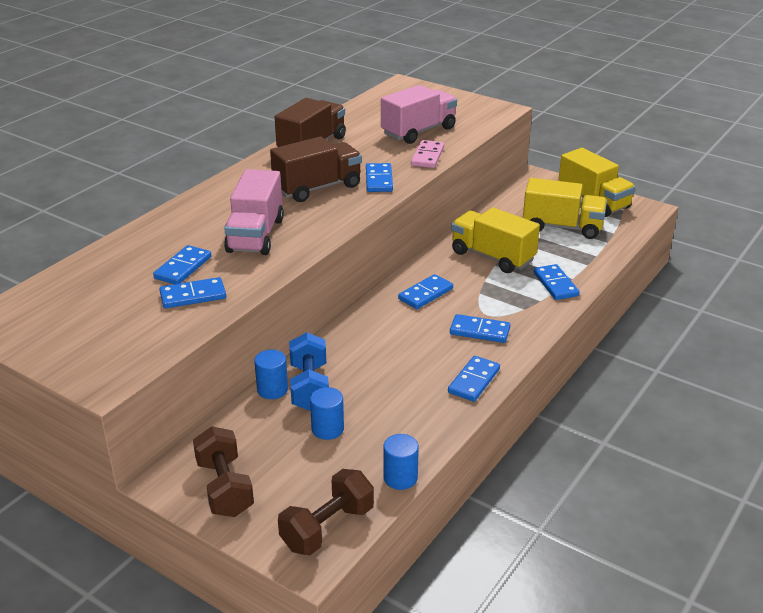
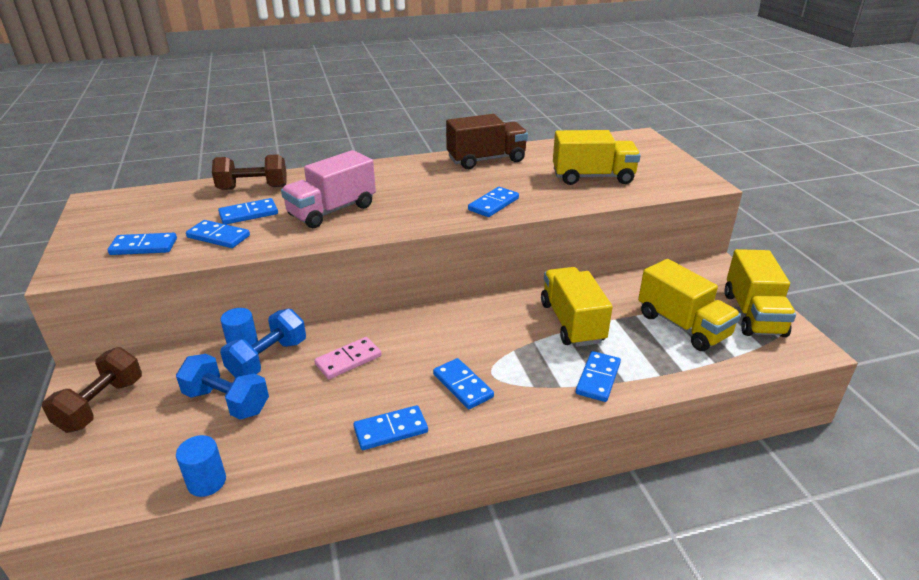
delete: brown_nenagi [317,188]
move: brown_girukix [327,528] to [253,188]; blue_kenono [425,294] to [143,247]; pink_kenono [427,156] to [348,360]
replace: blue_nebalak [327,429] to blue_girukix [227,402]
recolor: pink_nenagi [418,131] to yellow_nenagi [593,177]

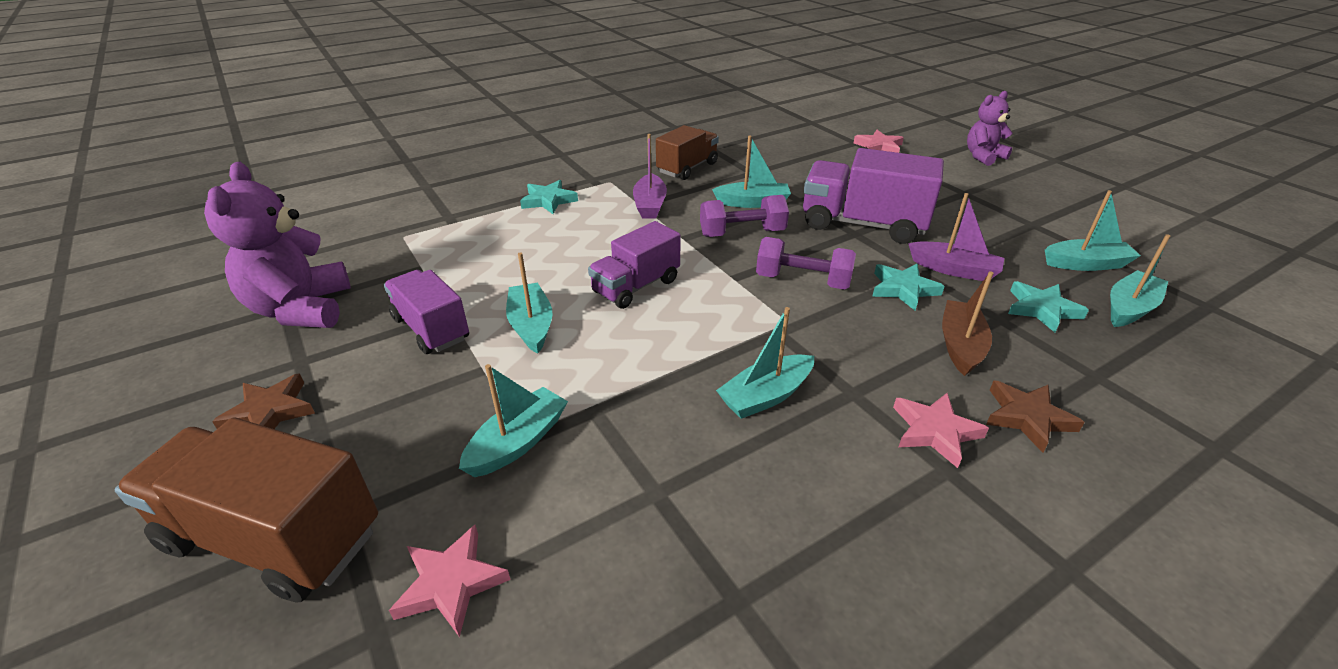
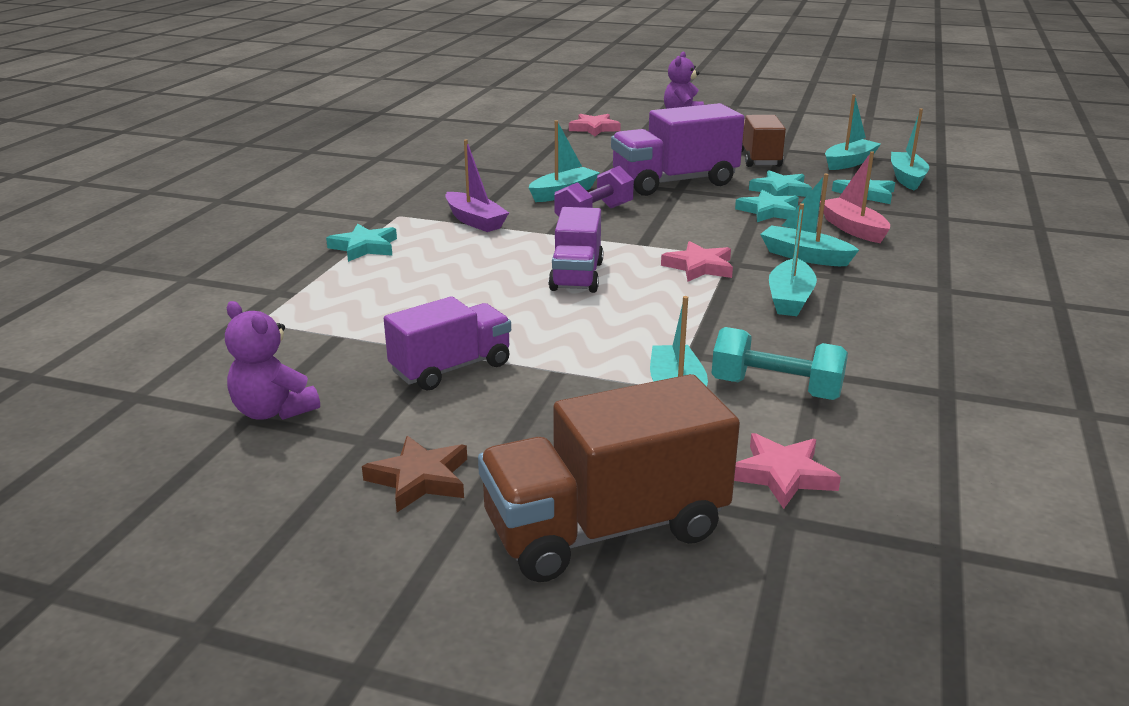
delete: purple_girukix [802,281]; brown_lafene [1027,417]
insert: turquoise_girukix [776,389]
move: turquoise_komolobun [531,326] to [804,256]; brown_nenagi [687,168] to [758,159]; pink_lafene [935,431] to [699,267]
replace: purple_komolobun [954,270] to turquoise_lafene [780,190]
recolor: brown_komolobun [960,345] to pink_komolobun [853,229]
rotate: purple_nenagi [431,329] = [451,368] 135 degrees clockwise
resize: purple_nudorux [301,309] = [273,411] x0.61

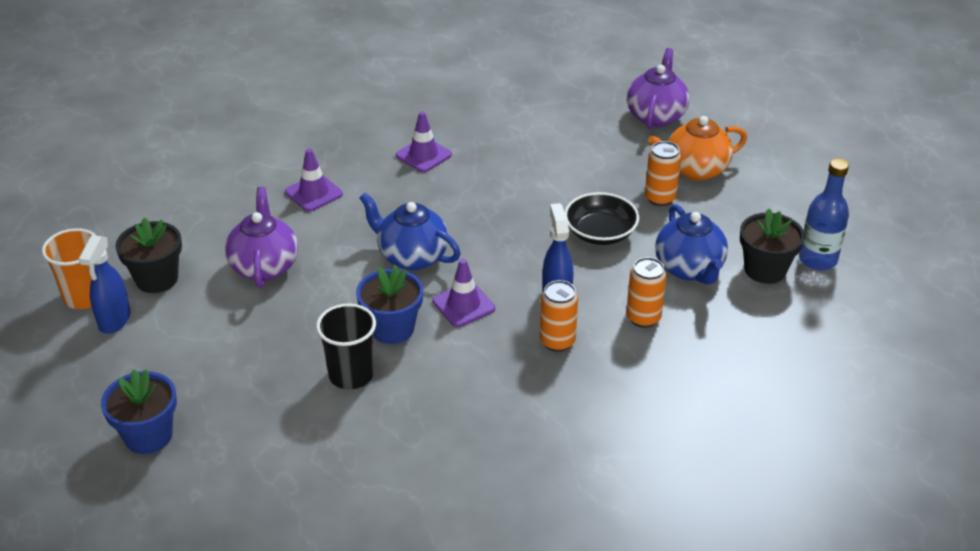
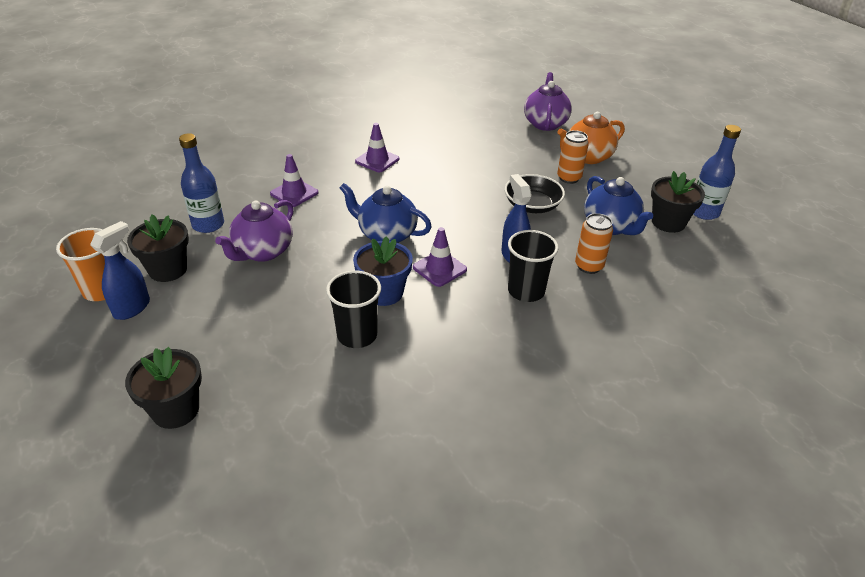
insert: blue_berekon [208,225]
replace: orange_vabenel [557,341] to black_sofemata [526,291]
recolor: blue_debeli [148,435] to black_debeli [175,410]
rotate: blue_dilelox [114,320] = [132,308] 150 degrees counterclockwise; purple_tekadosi [264,266] = [262,252] 135 degrees counterclockwise

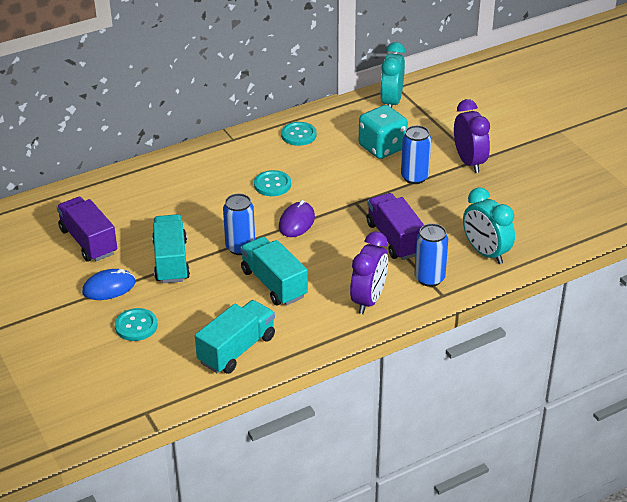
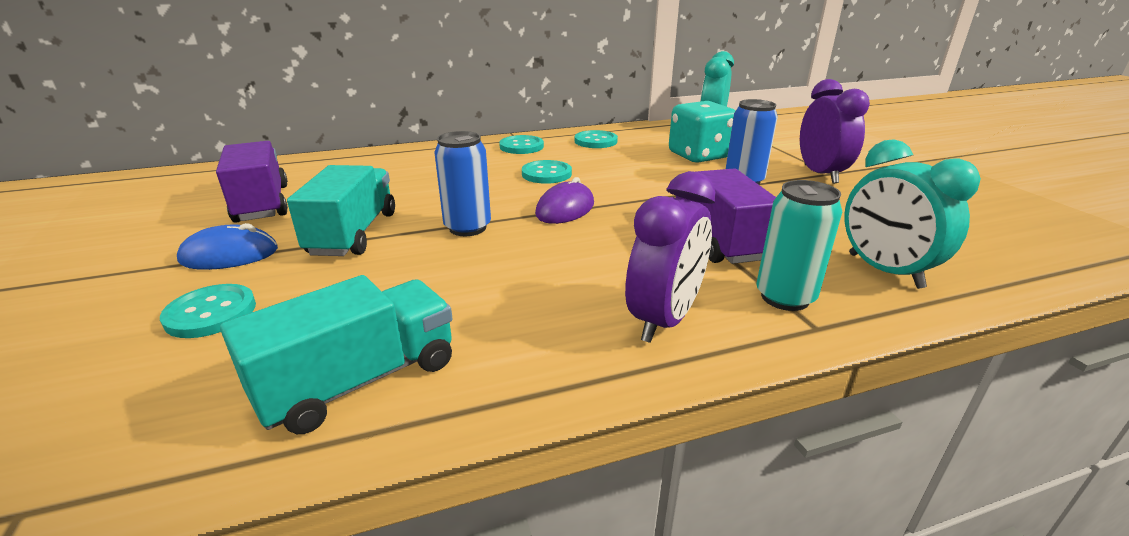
delete: turquoise_nenagi [274,284]
insert: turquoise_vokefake [521,146]
recolor: blue_vabenel [429,278] to turquoise_vabenel [785,297]

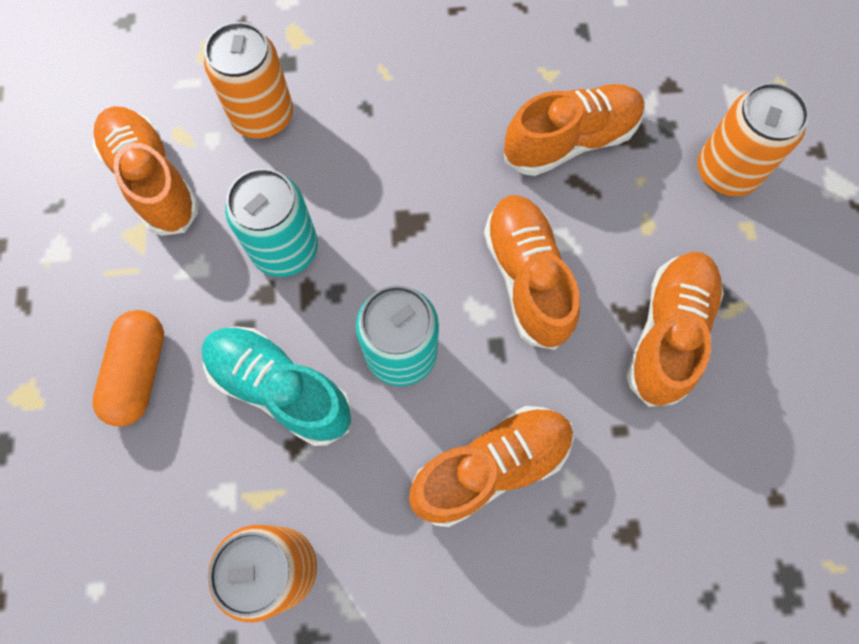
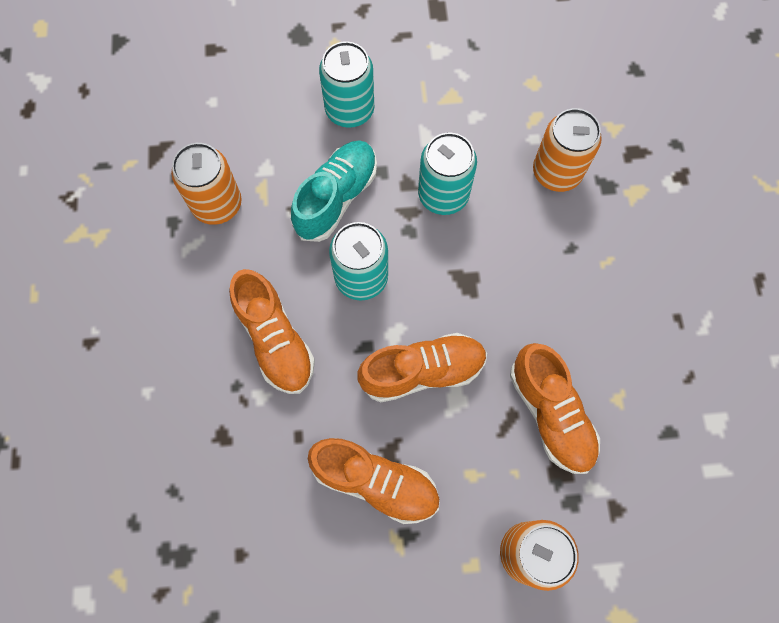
delete: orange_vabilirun [153,180]
replace: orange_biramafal [139,373] to turquoise_vabenel [349,110]

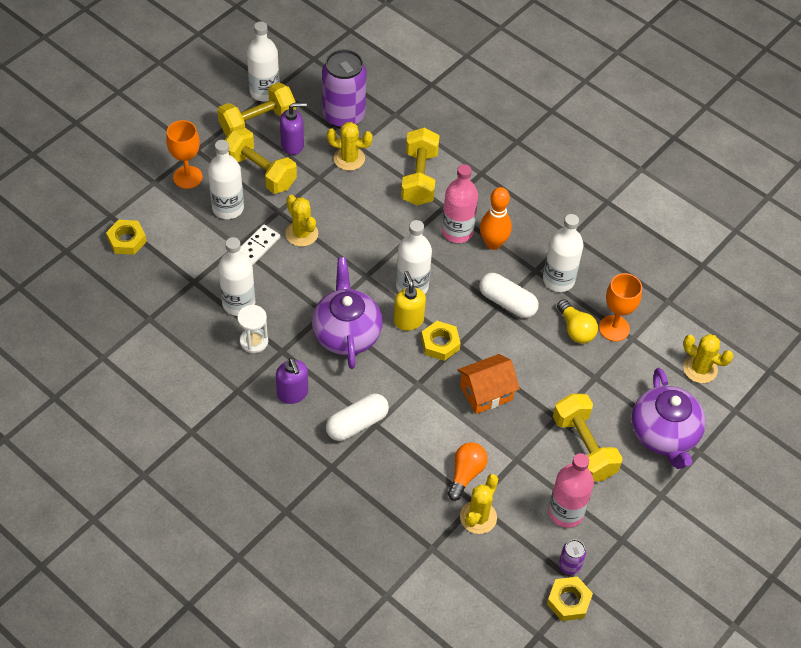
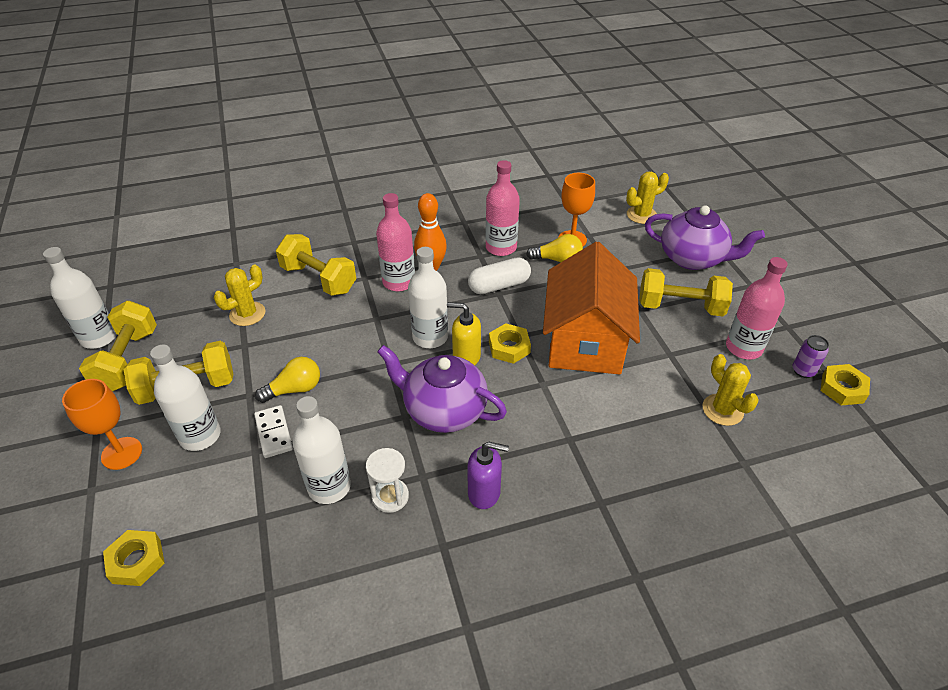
delete: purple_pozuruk [292,145]; purple_vabenel [344,116]; white_biramafal [357,424]; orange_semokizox [466,474]
replace: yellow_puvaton [301,234] to yellow_semokizox [294,389]
recolor: white_berekon [558,280] to pink_berekon [501,247]
resize: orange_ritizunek [486,393] = [585,341] x1.84

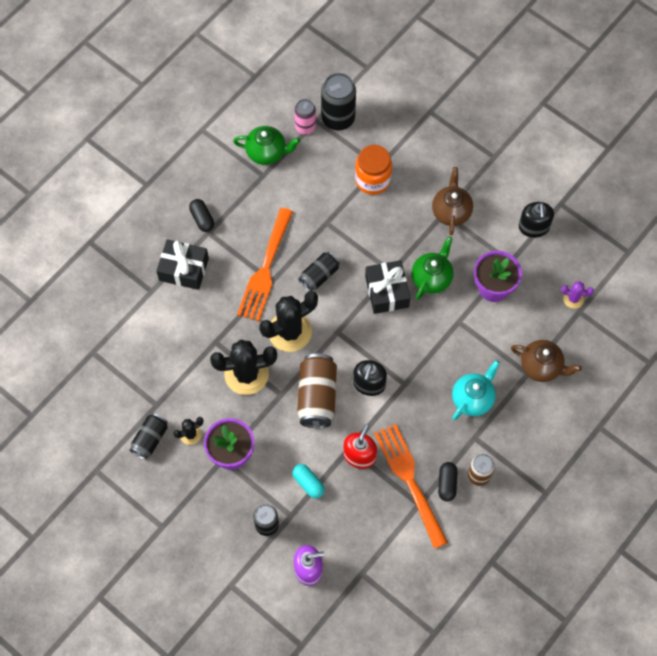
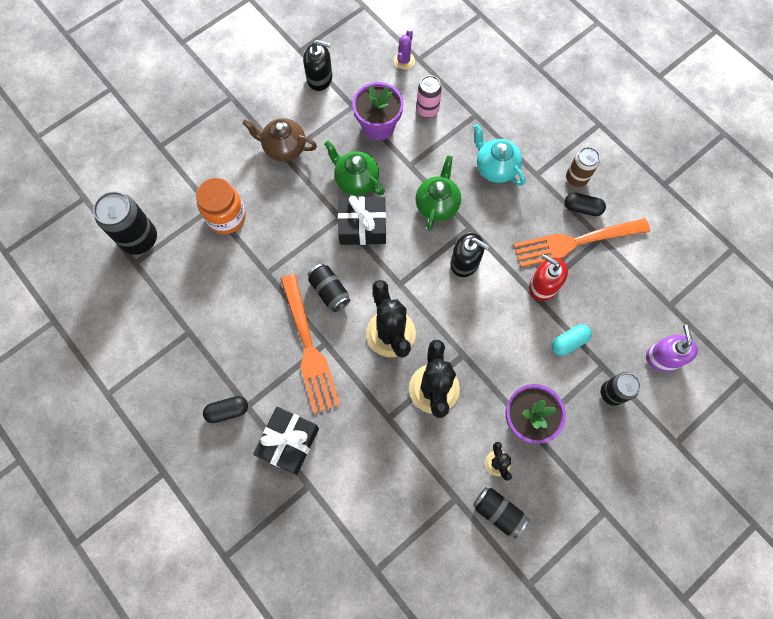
delete: brown_vabenel [317,396]; brown_tekadosi [541,366]
move: green_tekadosi [267,152] to [437,205]; pink_vabenel [305,127] to [427,110]
rotate: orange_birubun [265,269] = [308,348] 45 degrees clockwise

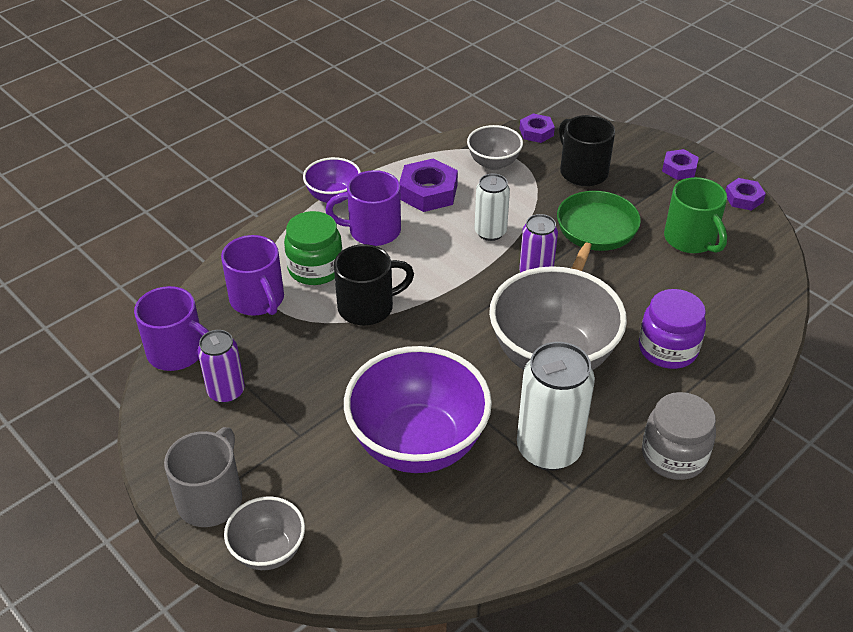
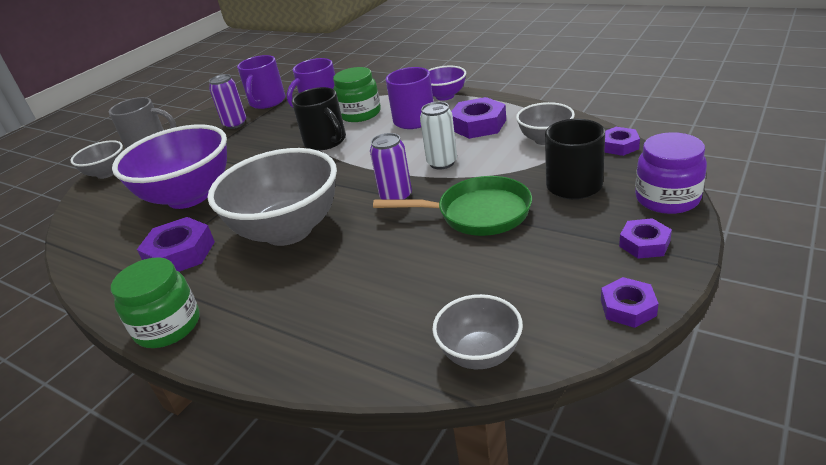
delete: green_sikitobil [691,239]
insert: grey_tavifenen [480,354]
move: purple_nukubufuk [667,349] to [667,198]
replace: white_vabenel [549,449] to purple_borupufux [180,253]
recolor: grey_nukubufuk [673,455] to green_nukubufuk [168,326]

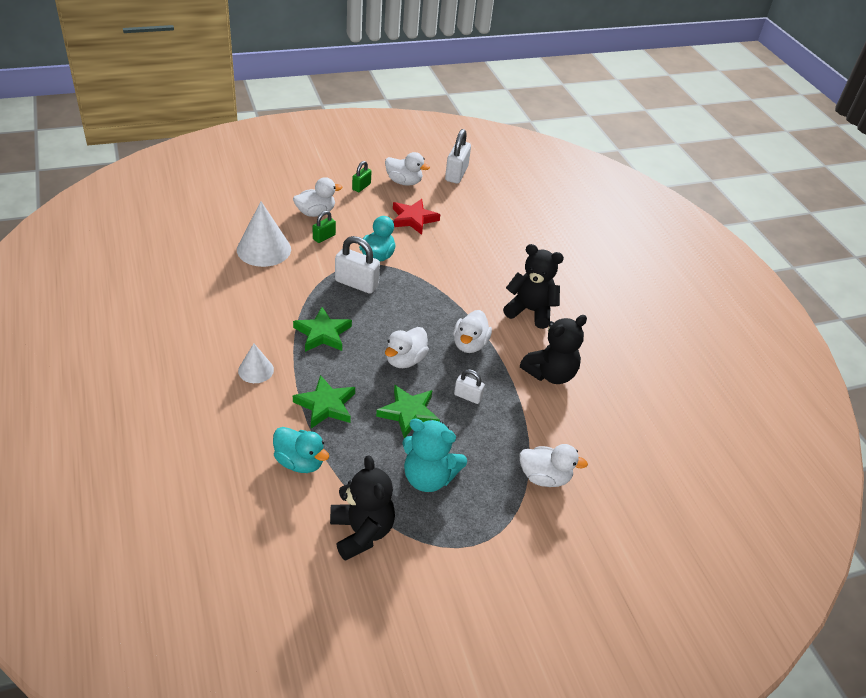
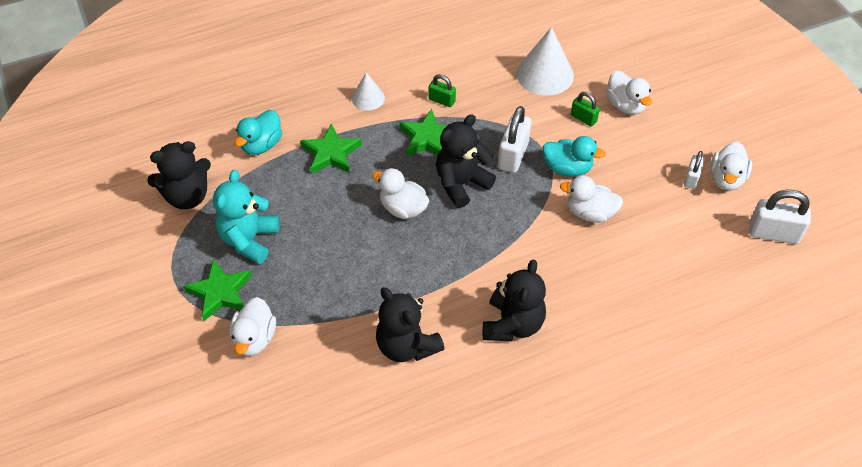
delete: red_lafene [413,219]
insert: black_nudorux [461,184]
move: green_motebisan [361,187] to [442,100]; green_lafene [409,413] to [220,292]; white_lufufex [469,344] to [590,212]; white_motebisan [468,396] to [691,178]

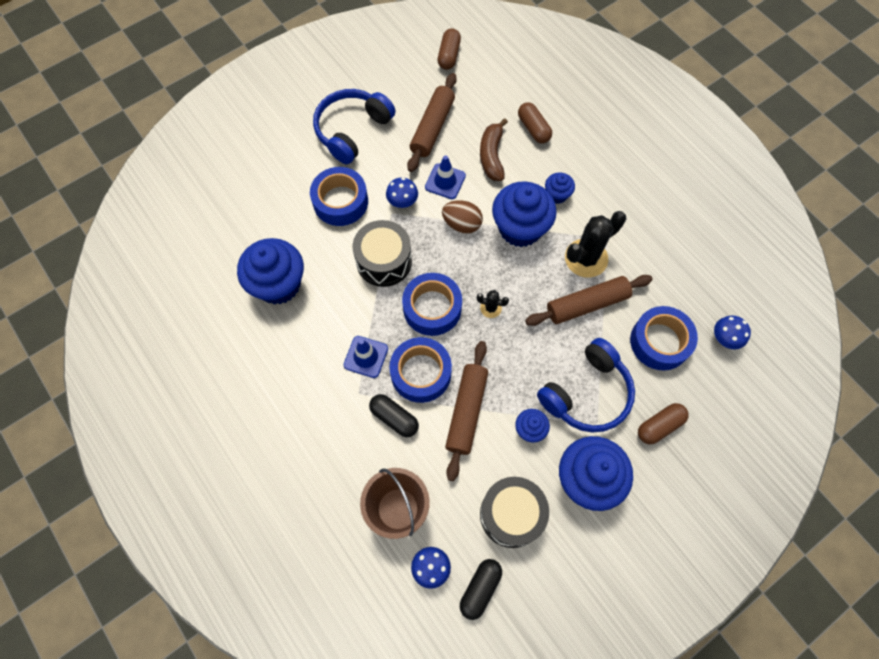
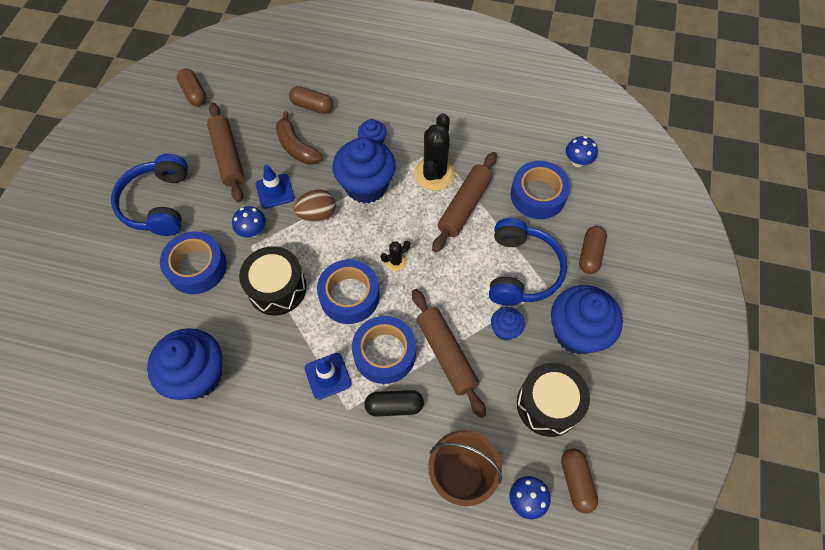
recolor: black_biramafal [480,589] to brown_biramafal [576,482]

